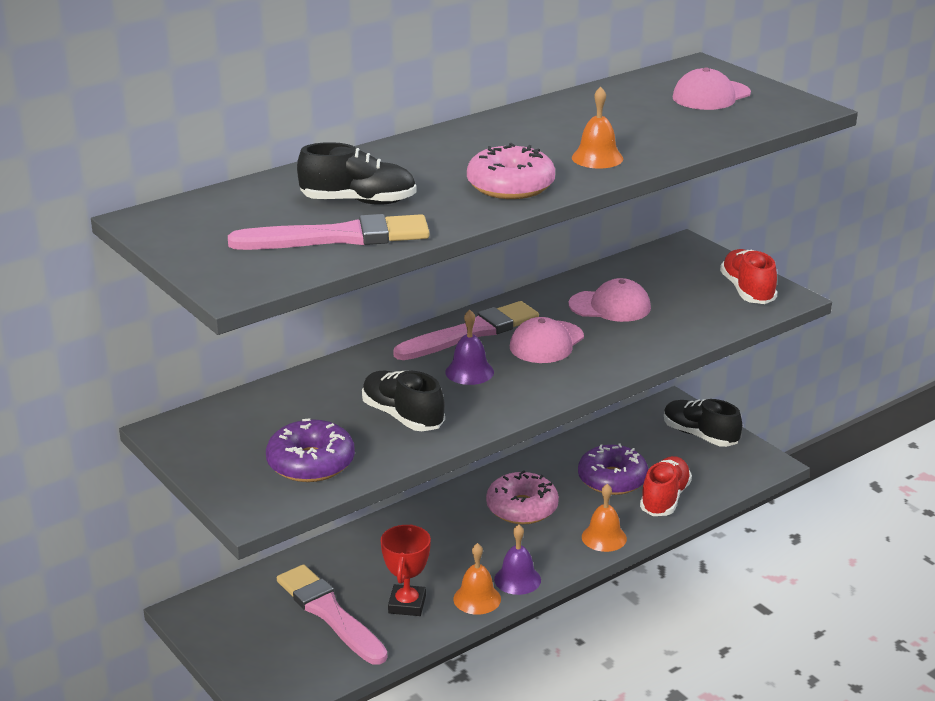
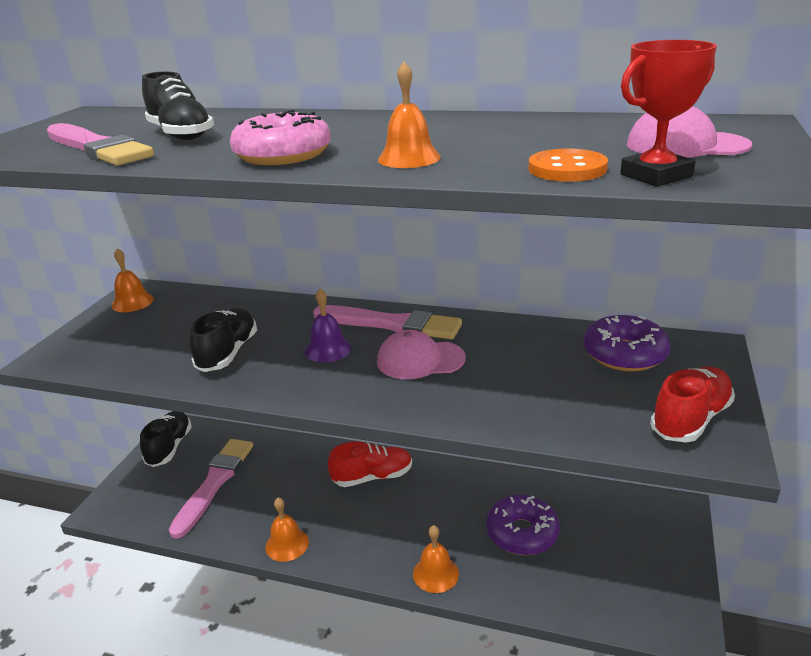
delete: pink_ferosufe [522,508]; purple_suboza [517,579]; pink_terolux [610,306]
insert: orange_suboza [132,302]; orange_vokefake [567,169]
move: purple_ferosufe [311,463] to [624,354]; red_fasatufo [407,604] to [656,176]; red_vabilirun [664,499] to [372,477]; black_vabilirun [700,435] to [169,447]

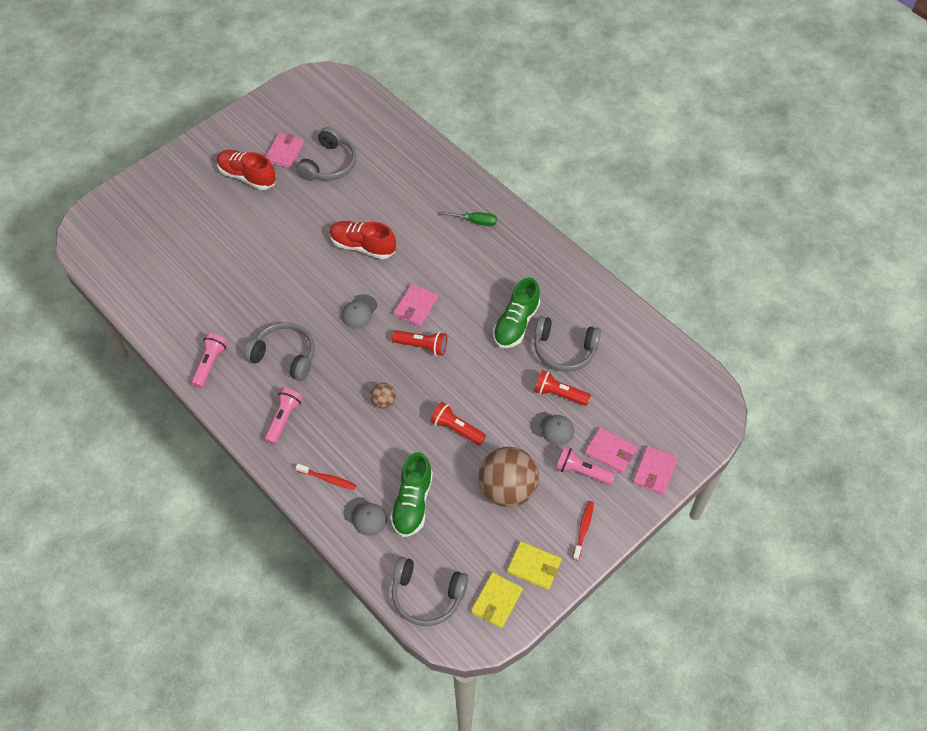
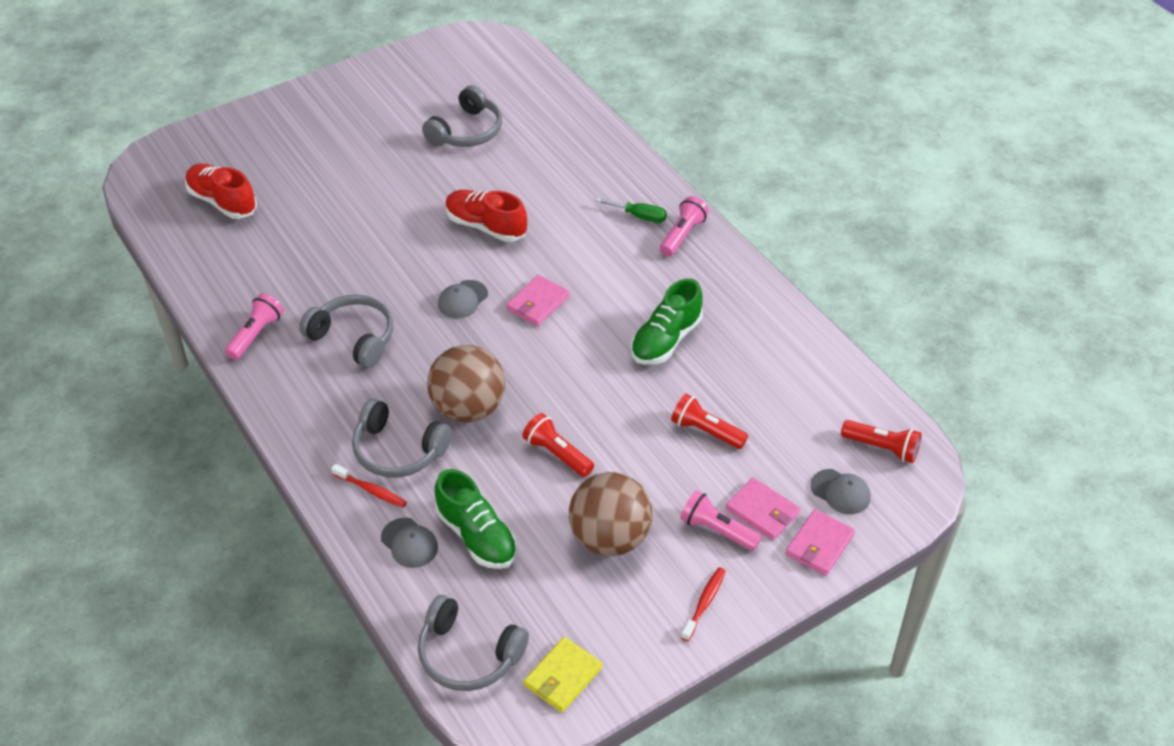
delete: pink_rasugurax [284,152]; yellow_rasugurax [534,566]
move: red_vabilirun [247,176] to [222,202]; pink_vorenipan [283,419] to [682,235]; red_vorenipan [422,346] to [882,448]; grey_terolux [552,428] to [840,492]; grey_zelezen [564,350] to [398,450]
rotate: green_vabilirun [412,503] = [476,535] 60 degrees counterclockwise
resize: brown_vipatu [383,401] = [468,408] x2.21

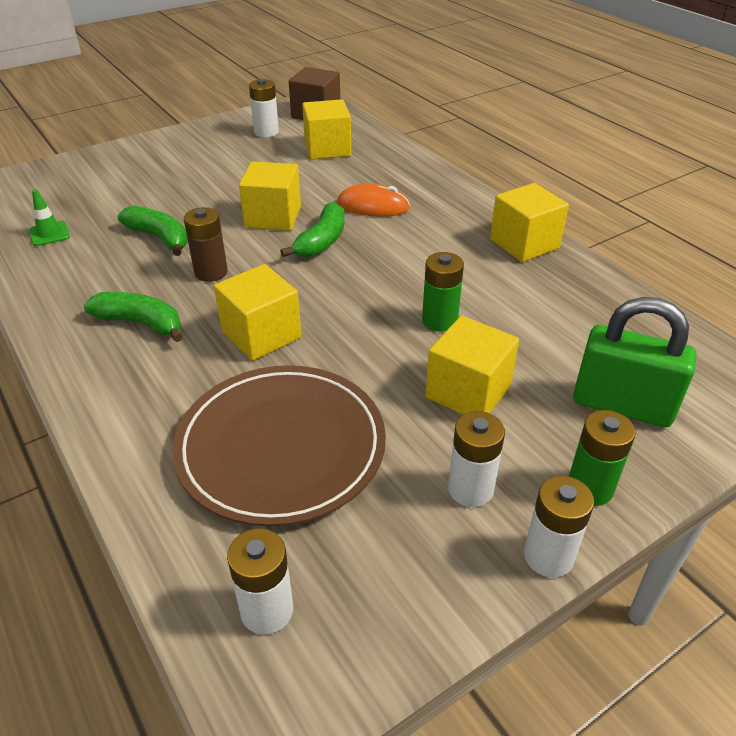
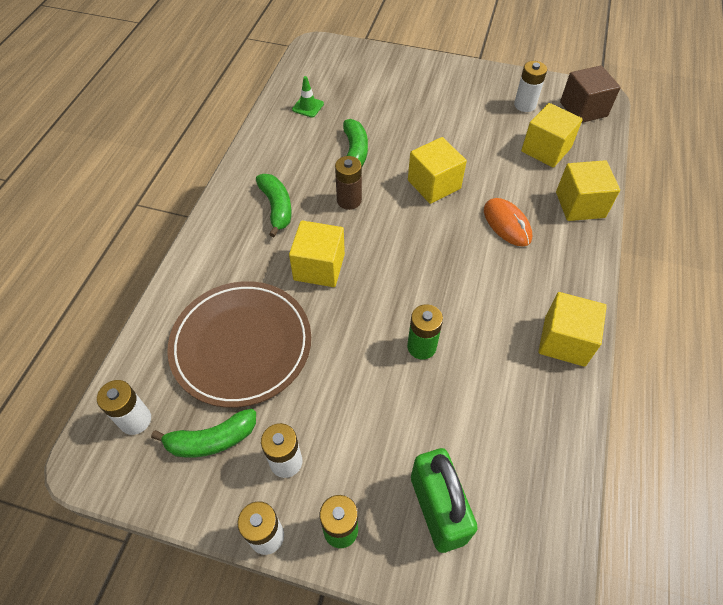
move: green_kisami [321,241] to [211,440]; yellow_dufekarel [468,392] to [580,205]

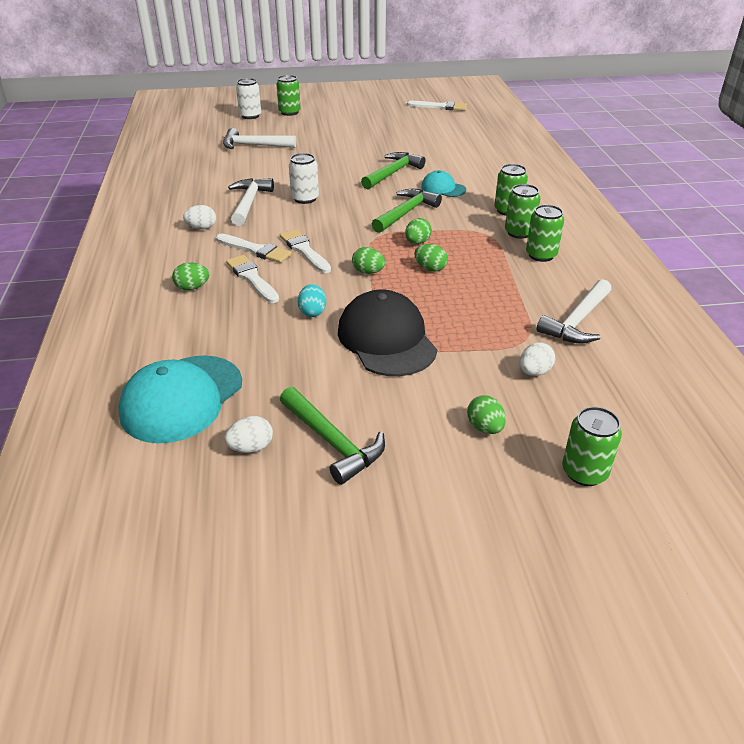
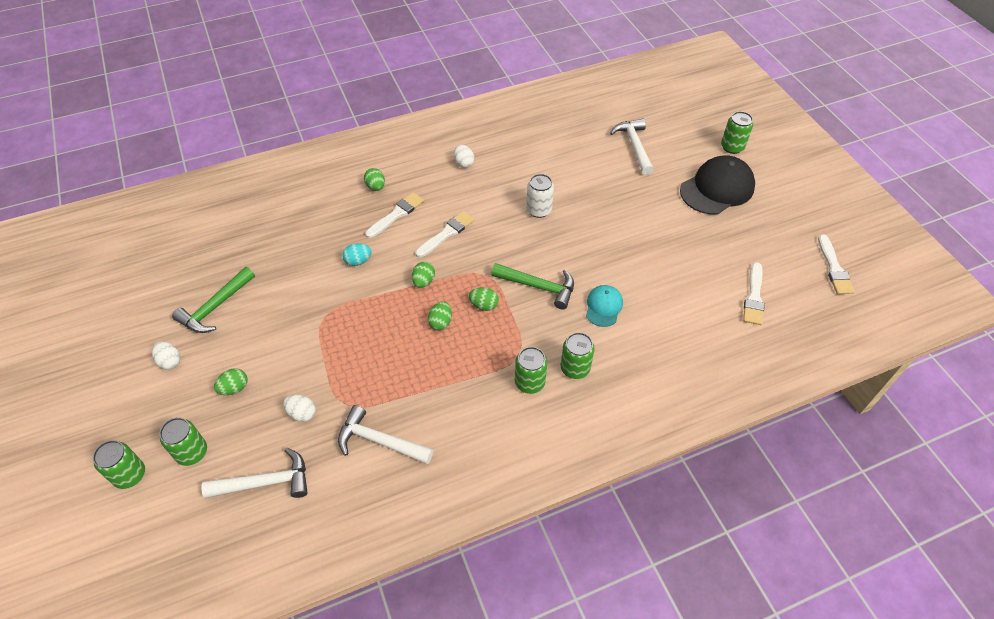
delete: turquoise_terolux [182,398]; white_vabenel [250,116]; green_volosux [392,173]
move: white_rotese [255,250] to [754,297]; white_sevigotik [251,447] to [170,361]; white_volosux [249,203] to [265,482]; black_terolux [386,339] to [717,188]; green_vabenel [541,255] to [130,475]

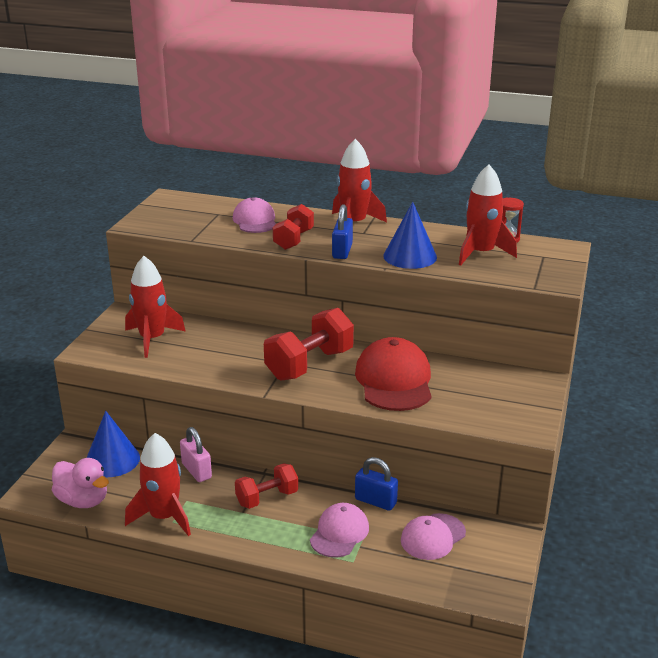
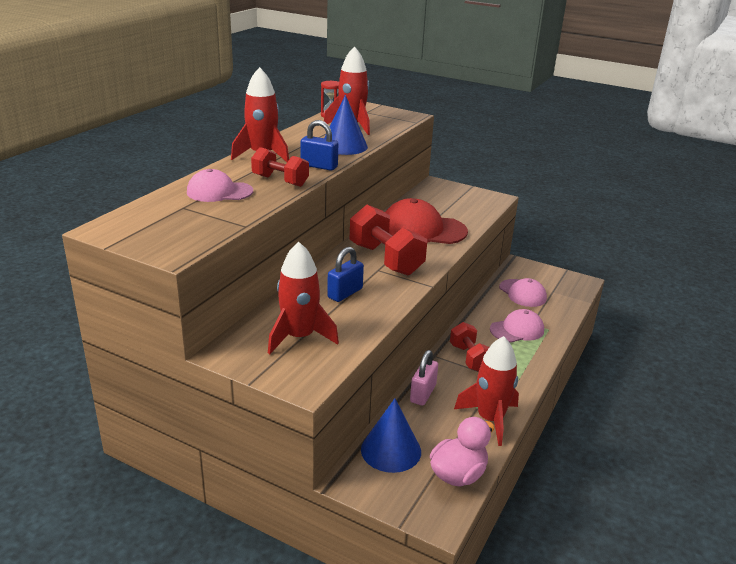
move: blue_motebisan [375,501] to [345,293]
rotate: pink_motebisan [196,471] = [422,393] 45 degrees counterclockwise; pink_terolux [339,533] = [517,330] 120 degrees clockwise

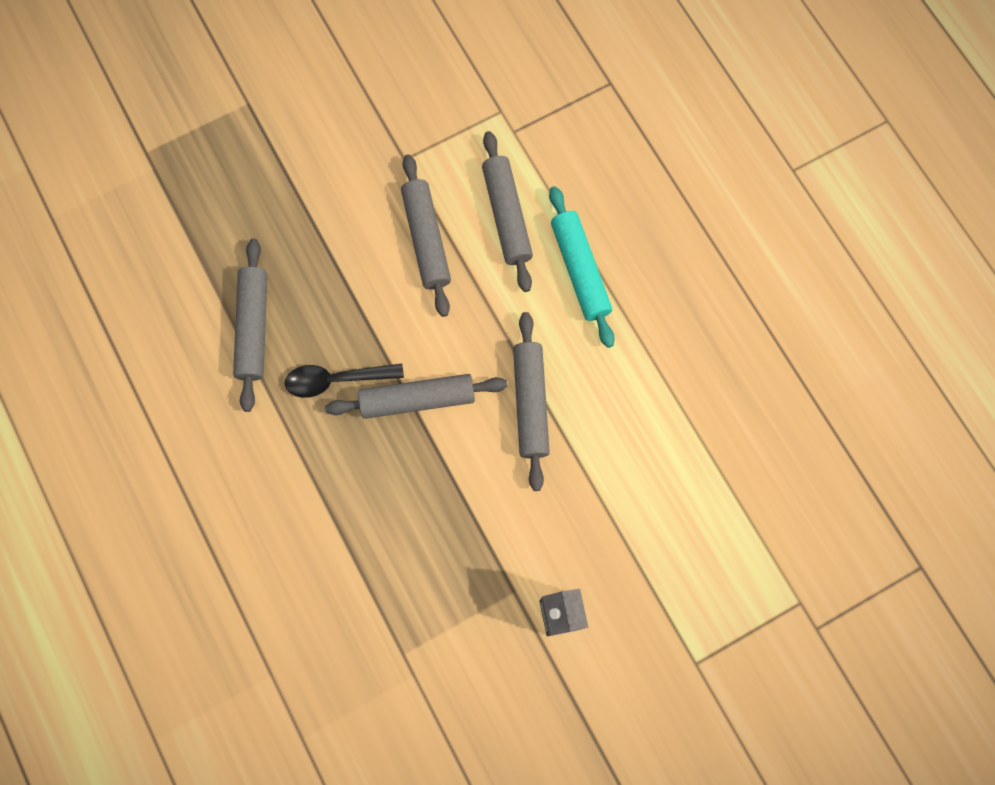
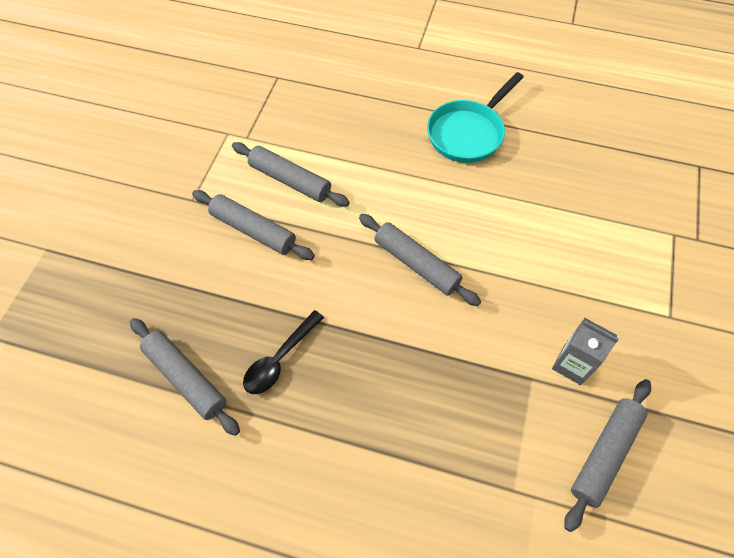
delete: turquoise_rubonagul [579,270]
insert: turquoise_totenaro [468,133]
move: grey_rubonagul [417,399] to [604,454]

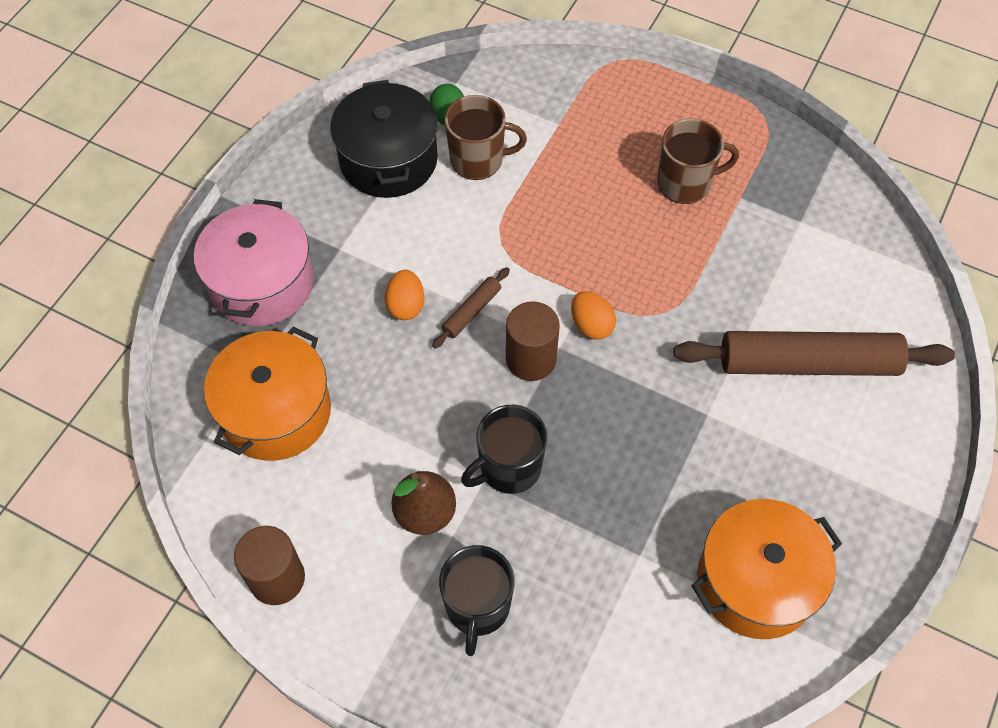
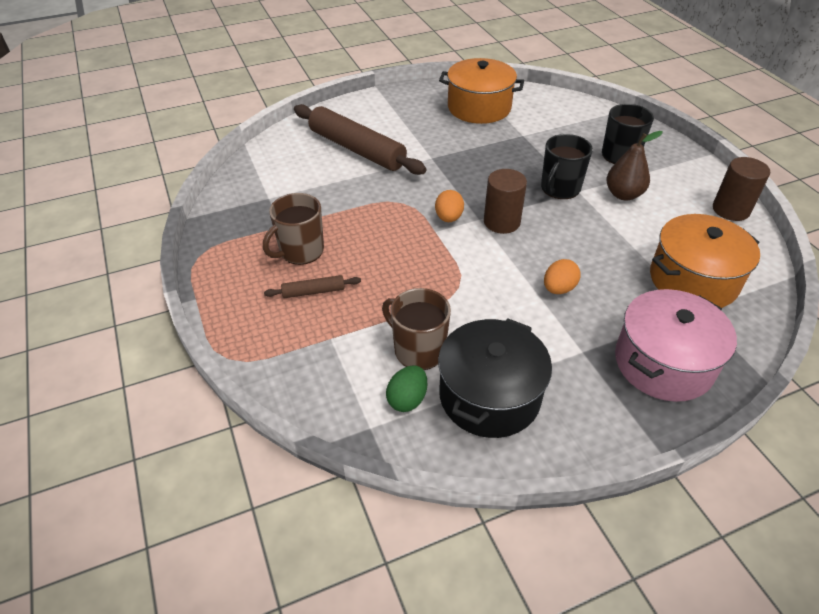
move: brown_rubonagul [471,311] to [313,292]
rotate: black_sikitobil [509,468] = [560,188] 120 degrees clockwise; brown_sikitobil [685,183] = [300,251] 75 degrees counterclockwise

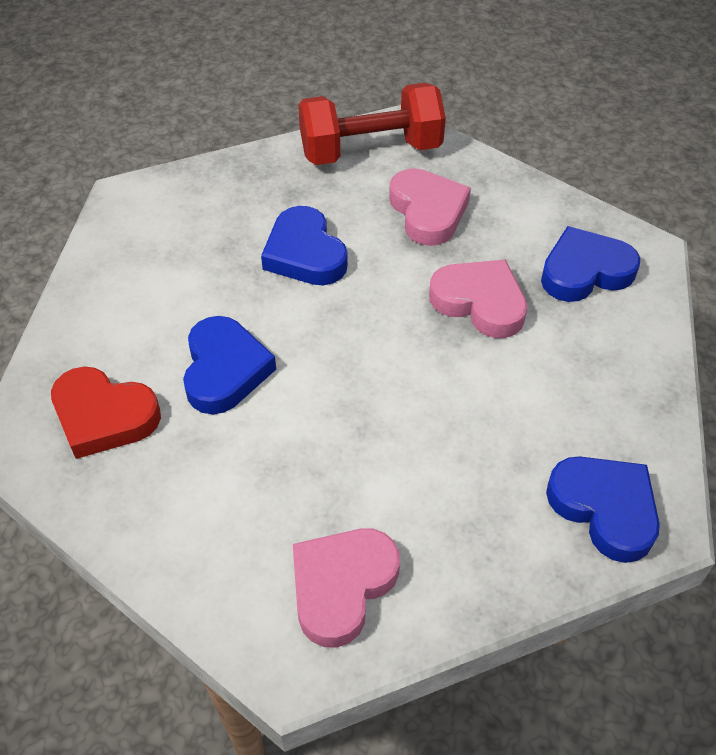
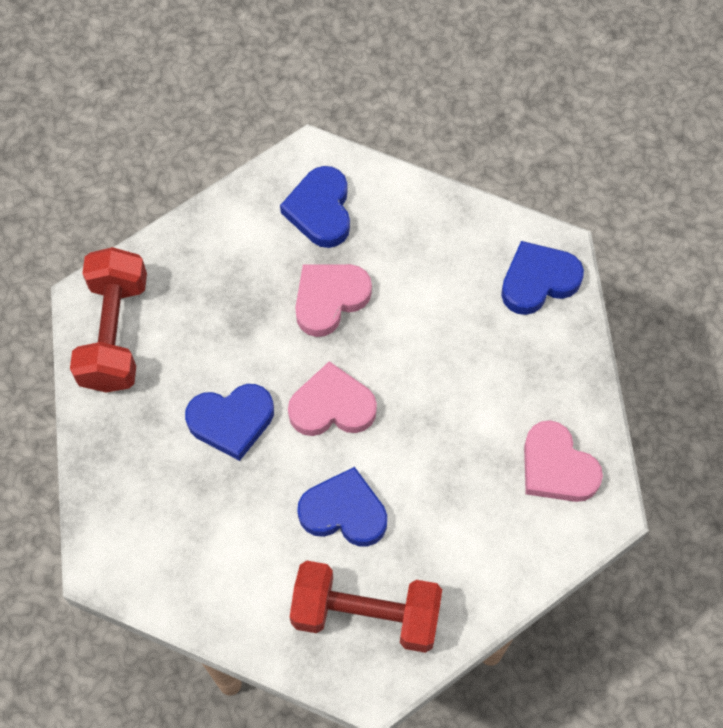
move: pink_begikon [428,211] to [332,406]
replace: red_begikon [104,416] to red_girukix [366,614]

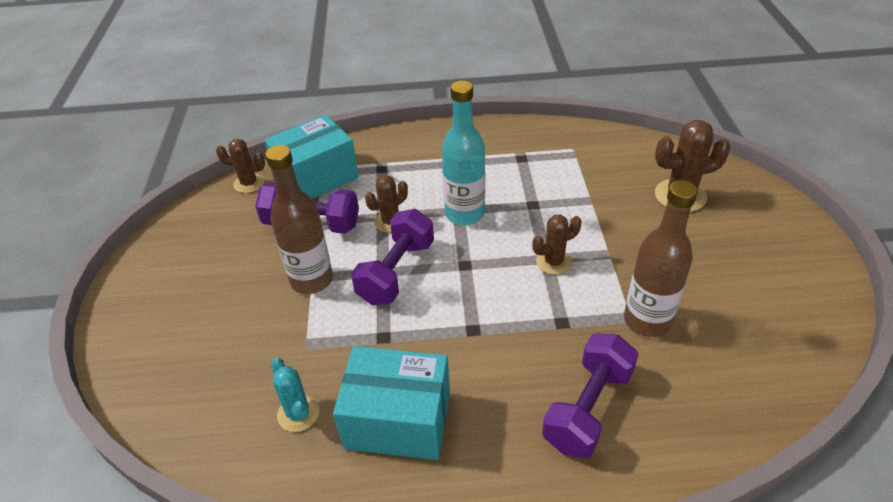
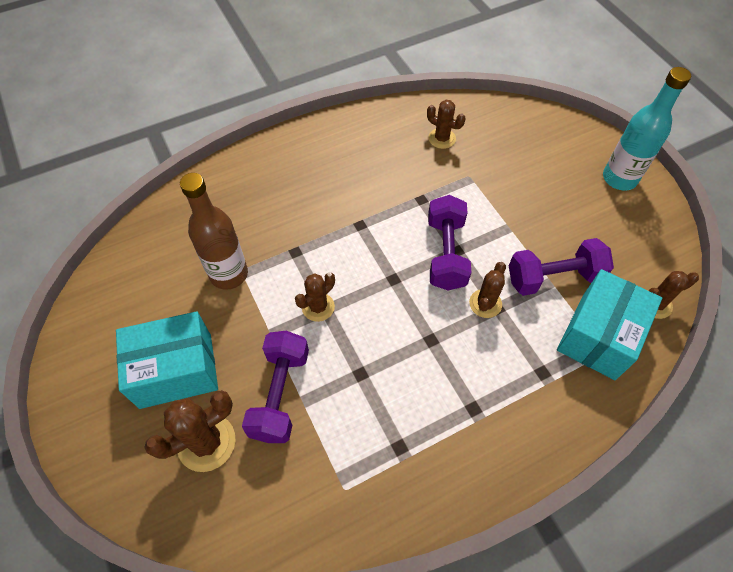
delete: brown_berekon [312,280]
move: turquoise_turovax [398,420] to [176,370]; turquoise_berekon [465,214] to [619,178]; purple_girukix [587,408] to [280,394]
recolor: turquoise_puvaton [298,413] to brown_puvaton [442,138]

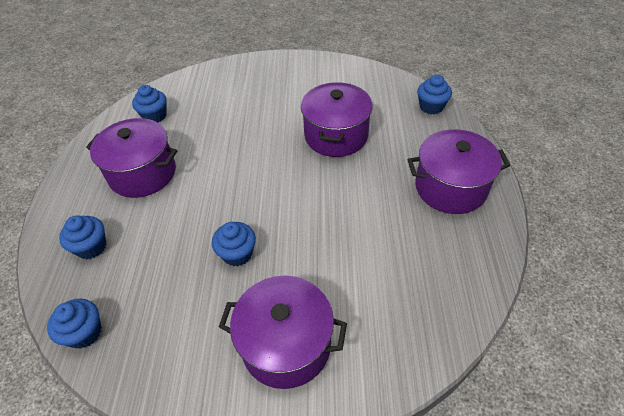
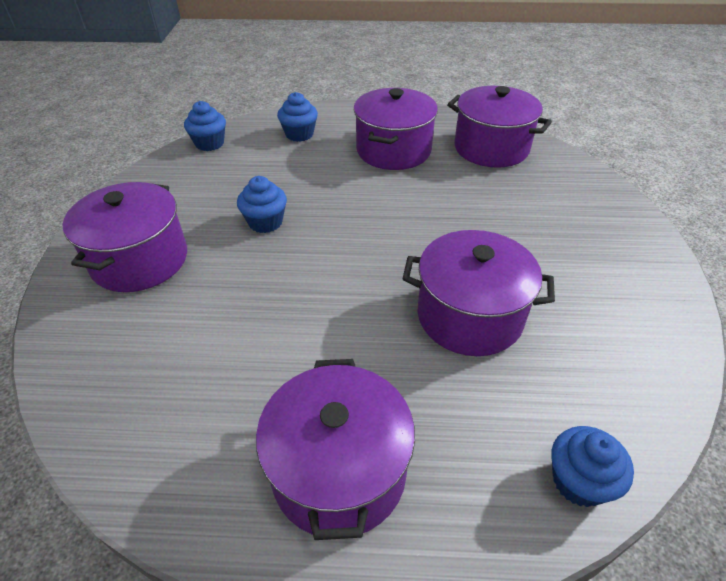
replace: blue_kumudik [155,116] to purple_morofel [491,148]

